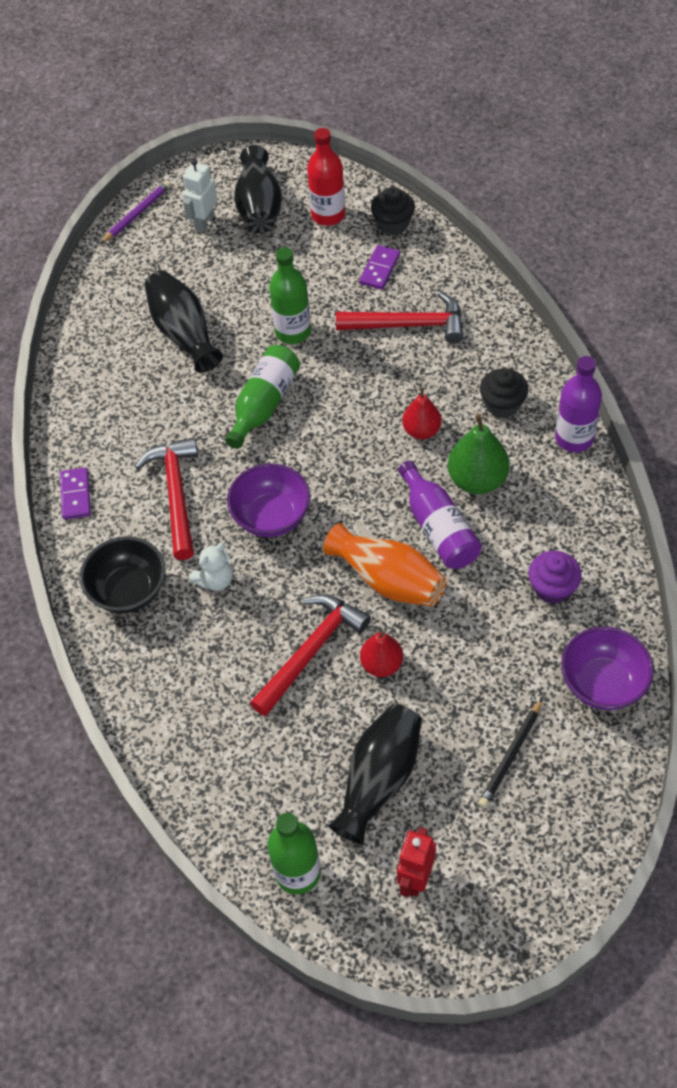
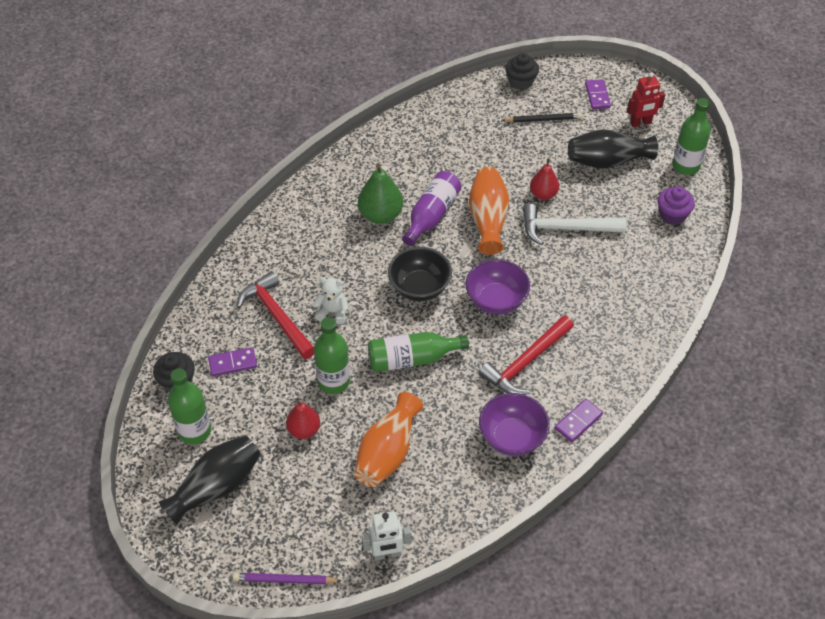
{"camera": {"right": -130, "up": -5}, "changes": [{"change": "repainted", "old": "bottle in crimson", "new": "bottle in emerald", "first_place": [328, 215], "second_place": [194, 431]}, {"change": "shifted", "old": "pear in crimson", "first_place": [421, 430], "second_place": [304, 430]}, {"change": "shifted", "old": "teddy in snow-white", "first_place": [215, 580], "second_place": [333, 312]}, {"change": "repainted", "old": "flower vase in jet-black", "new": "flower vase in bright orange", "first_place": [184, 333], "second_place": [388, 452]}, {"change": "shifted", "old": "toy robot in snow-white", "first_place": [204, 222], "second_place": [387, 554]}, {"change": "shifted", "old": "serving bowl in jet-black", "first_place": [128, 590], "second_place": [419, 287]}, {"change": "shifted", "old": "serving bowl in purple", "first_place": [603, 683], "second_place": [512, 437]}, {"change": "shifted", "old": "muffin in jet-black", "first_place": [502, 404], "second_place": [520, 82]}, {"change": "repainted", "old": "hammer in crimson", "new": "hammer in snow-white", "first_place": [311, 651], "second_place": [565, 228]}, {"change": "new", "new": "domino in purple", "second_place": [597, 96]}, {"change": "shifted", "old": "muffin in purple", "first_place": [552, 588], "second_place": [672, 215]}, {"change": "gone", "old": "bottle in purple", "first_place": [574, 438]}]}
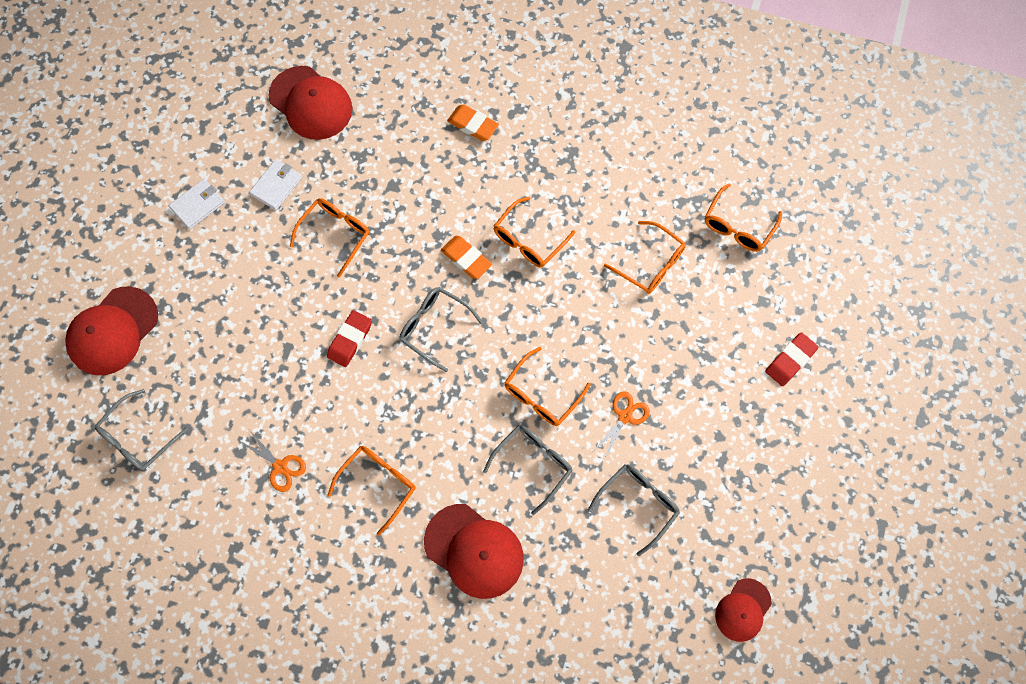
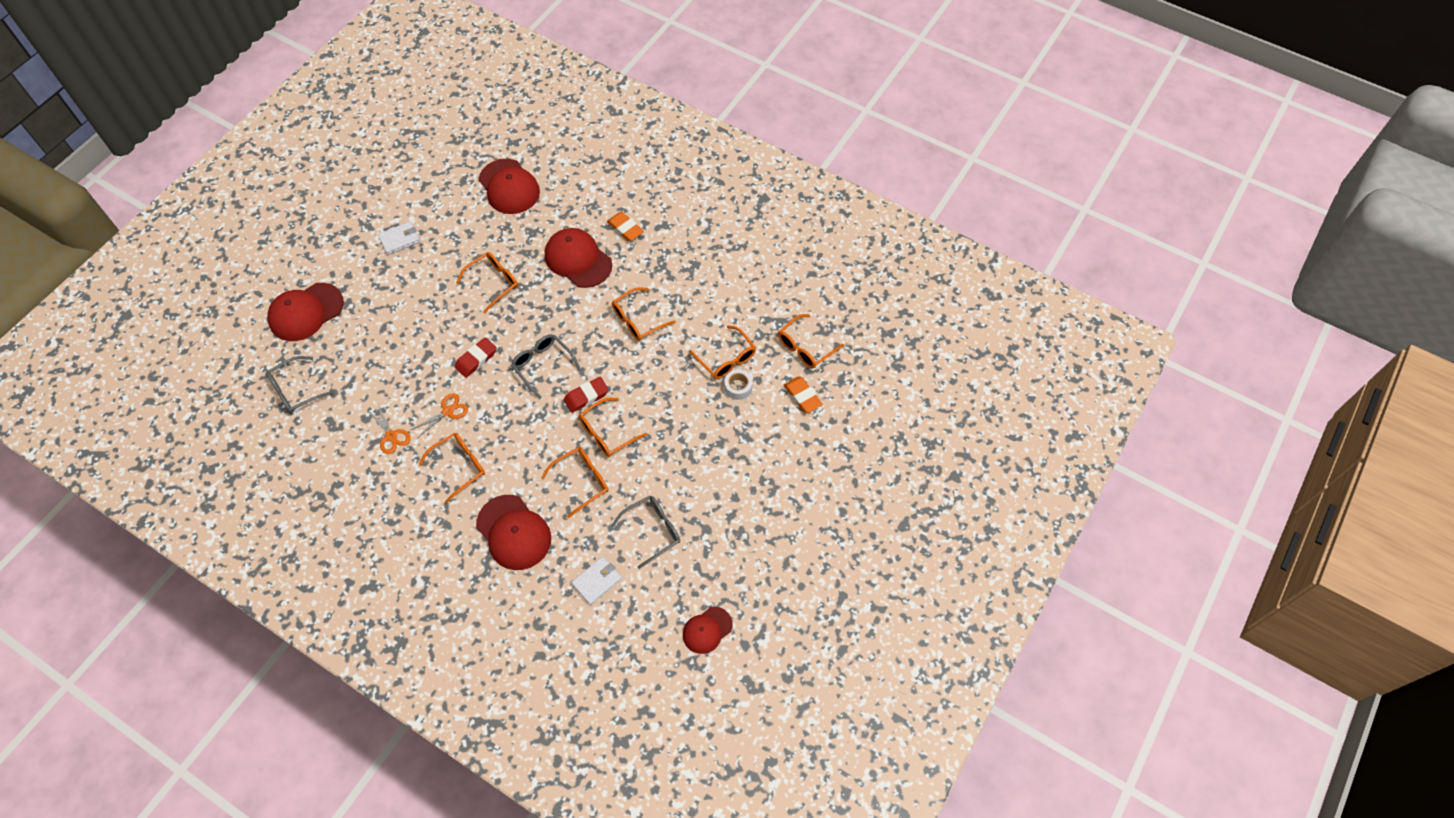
{"camera": {"right": 15, "up": -10}, "changes": [{"change": "shifted", "old": "shears in bright orange", "first_place": [625, 416], "second_place": [448, 411]}, {"change": "repainted", "old": "spectacles in gray", "new": "spectacles in bright orange", "first_place": [533, 464], "second_place": [582, 481]}, {"change": "new", "new": "peaked cap in crimson", "second_place": [578, 260]}, {"change": "shifted", "old": "gum eraser in crimson", "first_place": [790, 360], "second_place": [586, 396]}, {"change": "shifted", "old": "card wallet in snow-white", "first_place": [276, 186], "second_place": [597, 581]}, {"change": "new", "new": "tape in snow-white", "second_place": [738, 387]}, {"change": "shifted", "old": "gum eraser in bright orange", "first_place": [466, 259], "second_place": [802, 396]}]}
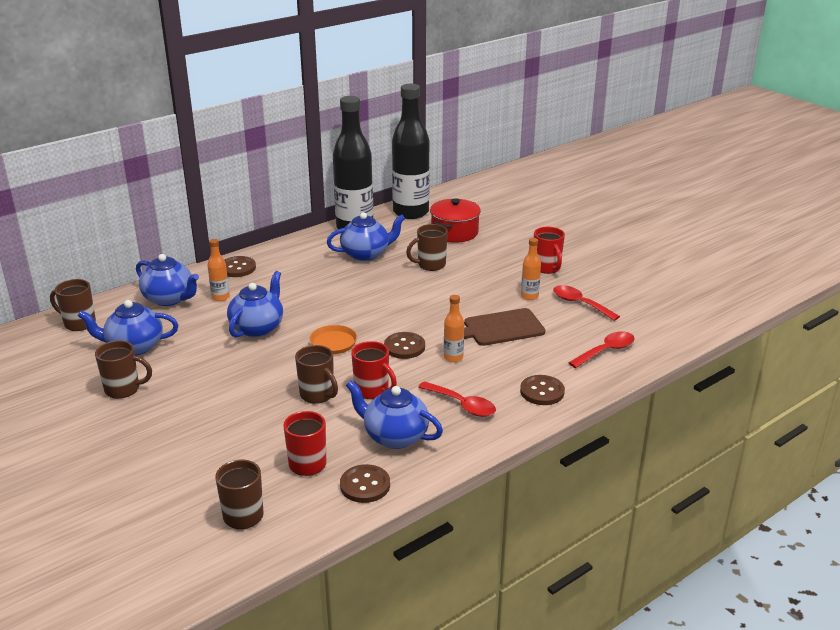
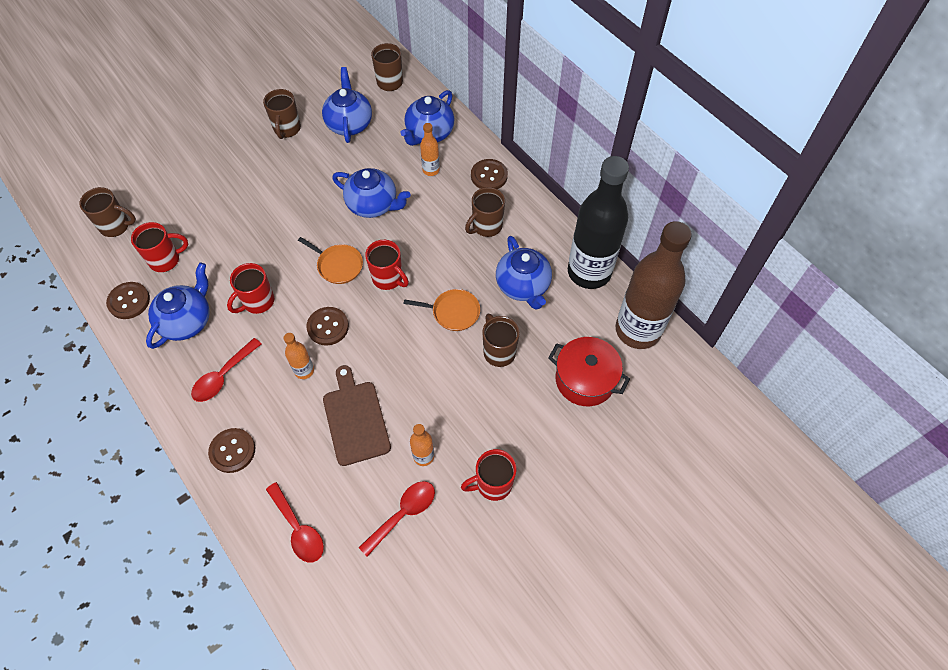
{"camera": {"right": 90, "up": 30}, "changes": [{"change": "new", "new": "coffee mug in crimson", "second_place": [388, 278]}, {"change": "new", "new": "skillet in bright orange", "second_place": [453, 312]}, {"change": "shifted", "old": "coffee mug in brown", "first_place": [318, 395], "second_place": [486, 226]}, {"change": "repainted", "old": "bottle in jet-black", "new": "bottle in brown", "first_place": [411, 212], "second_place": [637, 330]}]}
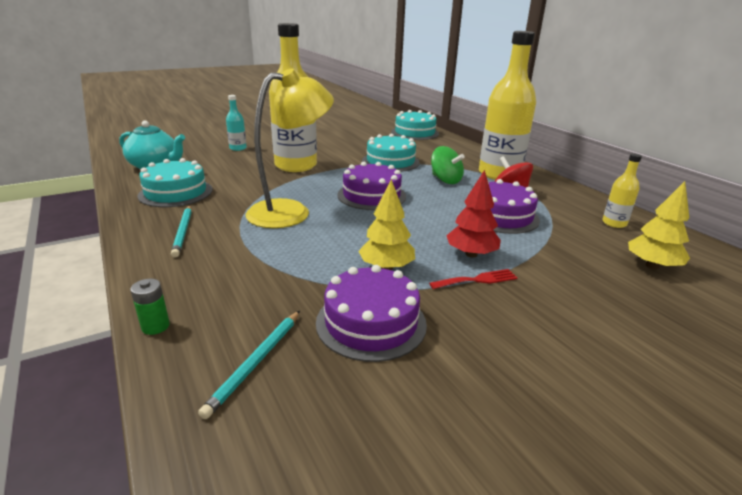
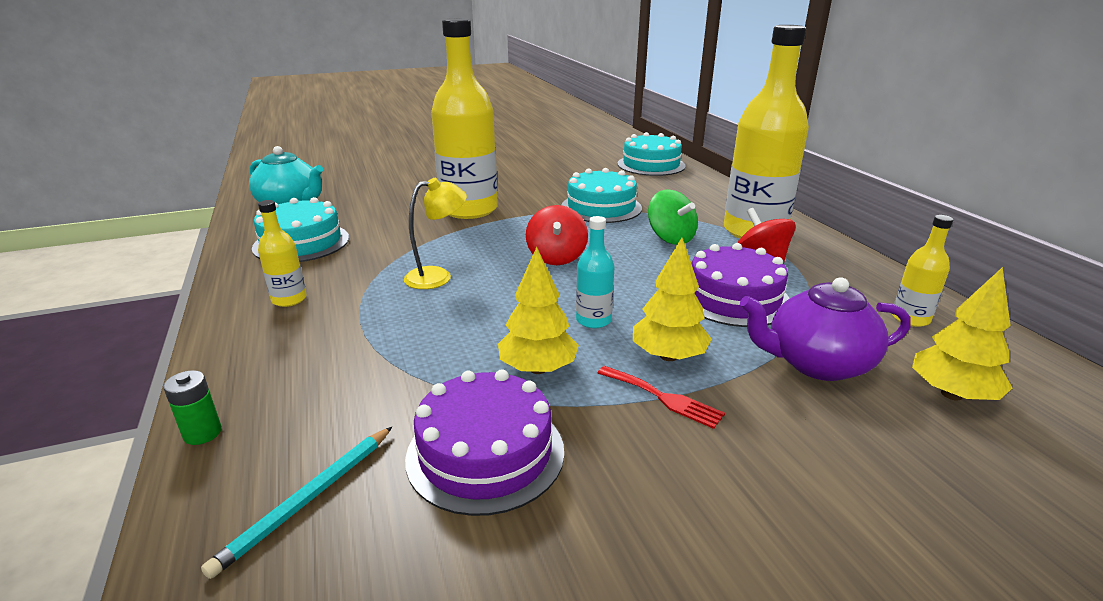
{"camera": {"right": 10, "up": 0}, "changes": [{"change": "swapped", "old": "wooden pencil in aqua", "new": "bottle in bright yellow", "first_place": [183, 232], "second_place": [289, 299]}, {"change": "scaled", "old": "desk lamp in bright yellow", "first_place": [291, 211], "second_place": [438, 276], "factor": 0.55}, {"change": "swapped", "old": "layer cake in purple", "new": "spinning top in crimson", "first_place": [371, 195], "second_place": [556, 257]}, {"change": "shifted", "old": "bottle in aqua", "first_place": [238, 148], "second_place": [593, 320]}, {"change": "rotated", "old": "dinner fork in crimson", "first_place": [477, 280], "second_place": [663, 398], "degrees": 45}, {"change": "repainted", "old": "tree in crimson", "new": "tree in bright yellow", "first_place": [471, 254], "second_place": [668, 356]}, {"change": "new", "new": "tea pot in purple", "second_place": [816, 363]}]}
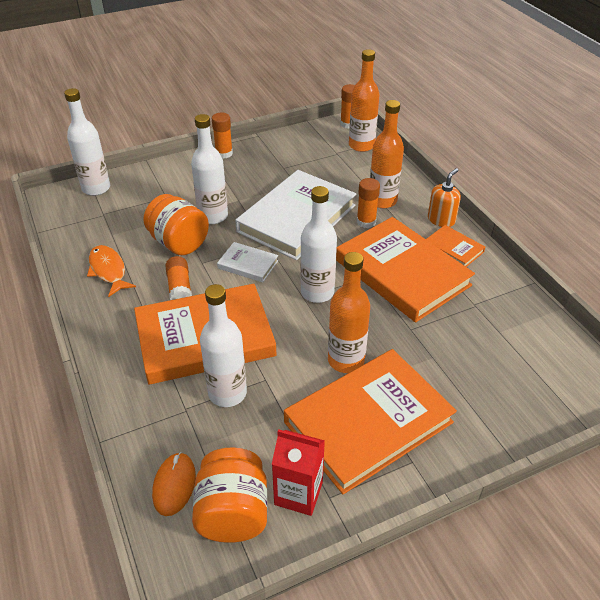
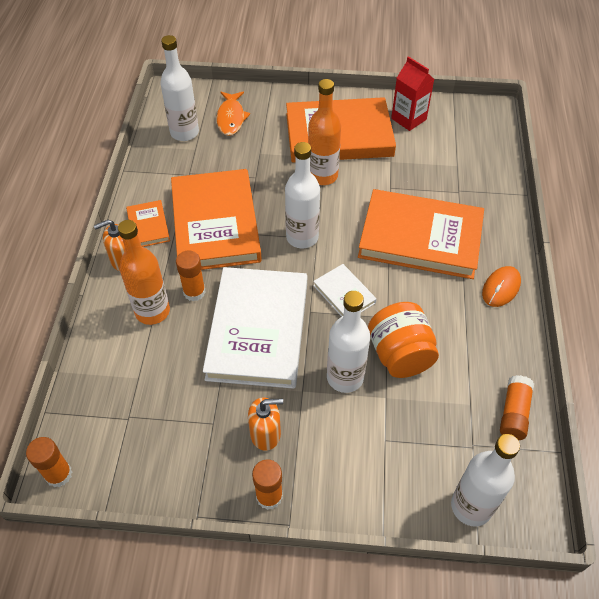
{"camera": {"right": -150, "up": 10}, "changes": [{"change": "shifted", "old": "bottle in snow-white", "first_place": [227, 393], "second_place": [184, 132]}, {"change": "rotated", "old": "hardcover in snow-white", "first_place": [297, 218], "second_place": [258, 330], "degrees": -60}, {"change": "shifted", "old": "toy fish in bright orange", "first_place": [108, 270], "second_place": [231, 118]}, {"change": "new", "new": "pump bottle in bright orange", "second_place": [265, 434]}, {"change": "shifted", "old": "PC mouse in bright orange", "first_place": [174, 485], "second_place": [501, 288]}, {"change": "shifted", "old": "glue in bright orange", "first_place": [180, 288], "second_place": [513, 413]}, {"change": "gone", "old": "preserve jar in bright orange", "first_place": [233, 513]}, {"change": "gone", "old": "bottle in bright orange", "first_place": [361, 145]}]}
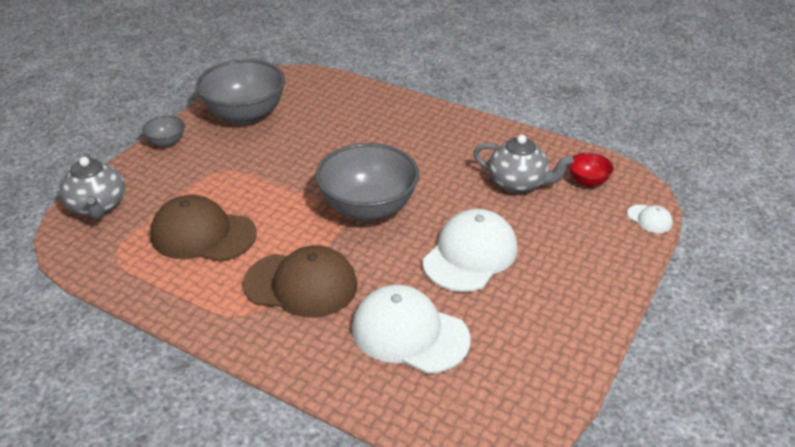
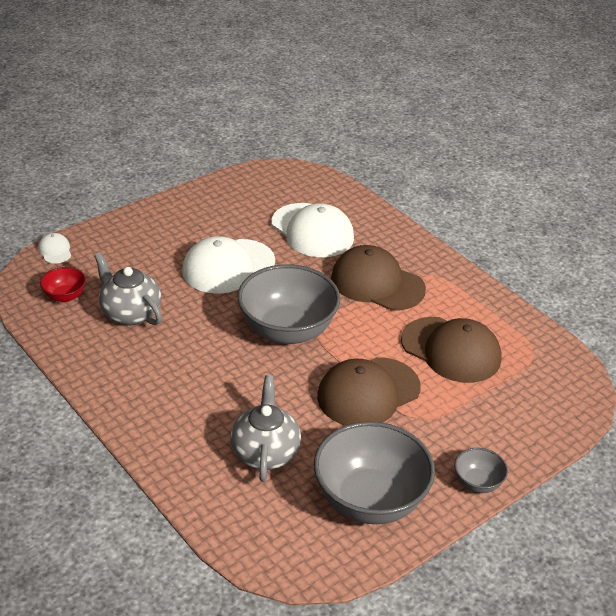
{"camera": {"right": -160, "up": 0}, "changes": [{"change": "shifted", "old": "tea pot in gray", "first_place": [98, 207], "second_place": [265, 452]}, {"change": "new", "new": "peaked cap in brown", "second_place": [368, 392]}]}
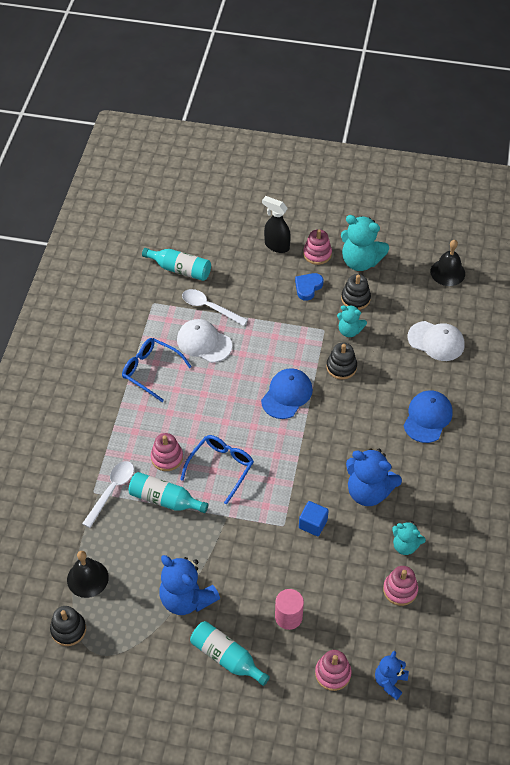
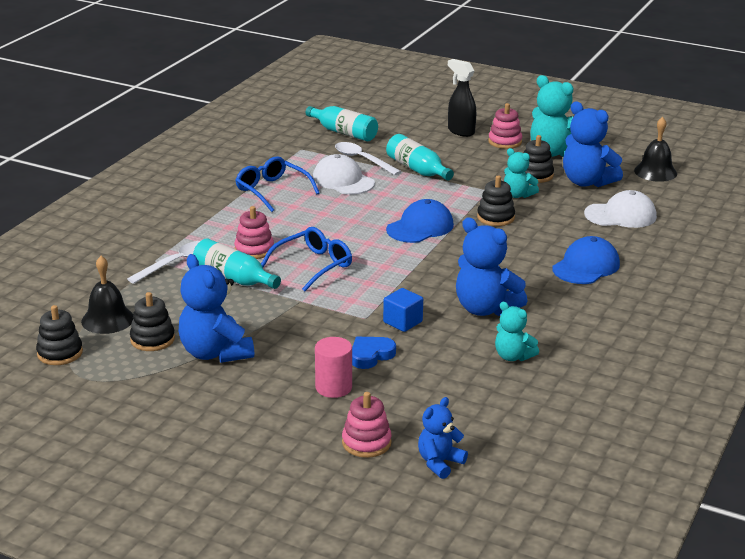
{"camera": {"right": 15, "up": -25}, "changes": [{"change": "new", "new": "stacking rings in jet-black", "second_place": [152, 339]}, {"change": "shifted", "old": "heart shape in cobalt", "first_place": [308, 287], "second_place": [371, 355]}, {"change": "shifted", "old": "bottle in aqua", "first_place": [226, 657], "second_place": [417, 169]}, {"change": "new", "new": "teddy in cobalt", "second_place": [587, 182]}, {"change": "rotated", "old": "peaked cap in snow-white", "first_place": [436, 341], "second_place": [620, 215], "degrees": -45}, {"change": "gone", "old": "stacking rings in rosy", "first_place": [400, 590]}]}
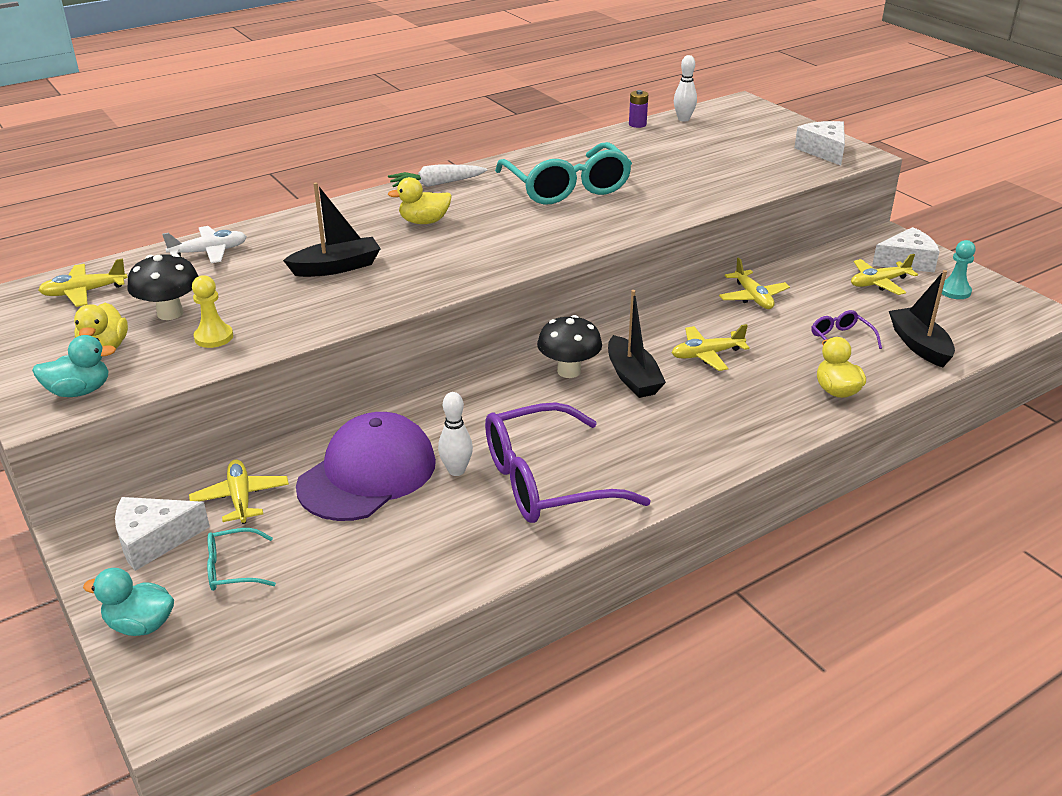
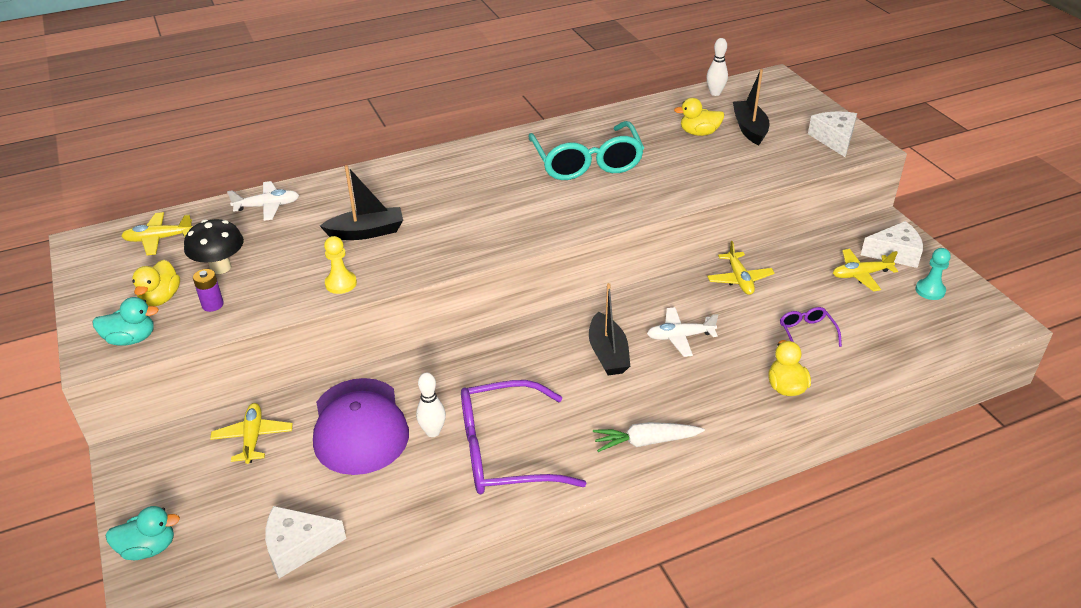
{"camera": {"right": 10, "up": 5}, "changes": [{"change": "rotated", "old": "duck in aqua", "first_place": [140, 625], "second_place": [148, 548], "degrees": 150}, {"change": "shifted", "old": "AA battery in purple", "first_place": [637, 124], "second_place": [212, 305]}, {"change": "shifted", "old": "cheese wedge in snow-white", "first_place": [154, 540], "second_place": [298, 547]}, {"change": "rotated", "old": "peaked cap in purple", "first_place": [367, 474], "second_place": [359, 426], "degrees": 120}, {"change": "shifted", "old": "pawn in bright yellow", "first_place": [214, 337], "second_place": [341, 283]}, {"change": "shifted", "old": "toy carrot in snow-white", "first_place": [436, 184], "second_place": [646, 442]}, {"change": "repainted", "old": "aeroplane in bright yellow", "new": "aeroplane in snow-white", "first_place": [706, 355], "second_place": [680, 337]}, {"change": "shifted", "old": "duck in bright yellow", "first_place": [424, 221], "second_place": [699, 133]}, {"change": "shifted", "old": "boat in jet-black", "first_place": [919, 345], "second_place": [749, 129]}, {"change": "gone", "old": "spectacles in aqua", "first_place": [232, 569]}, {"change": "gone", "old": "fungus in jet-black", "first_place": [569, 371]}]}
